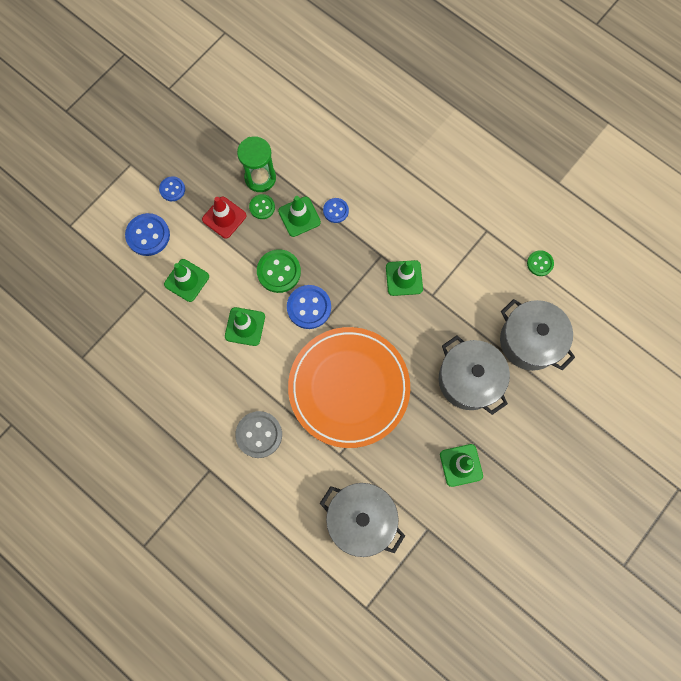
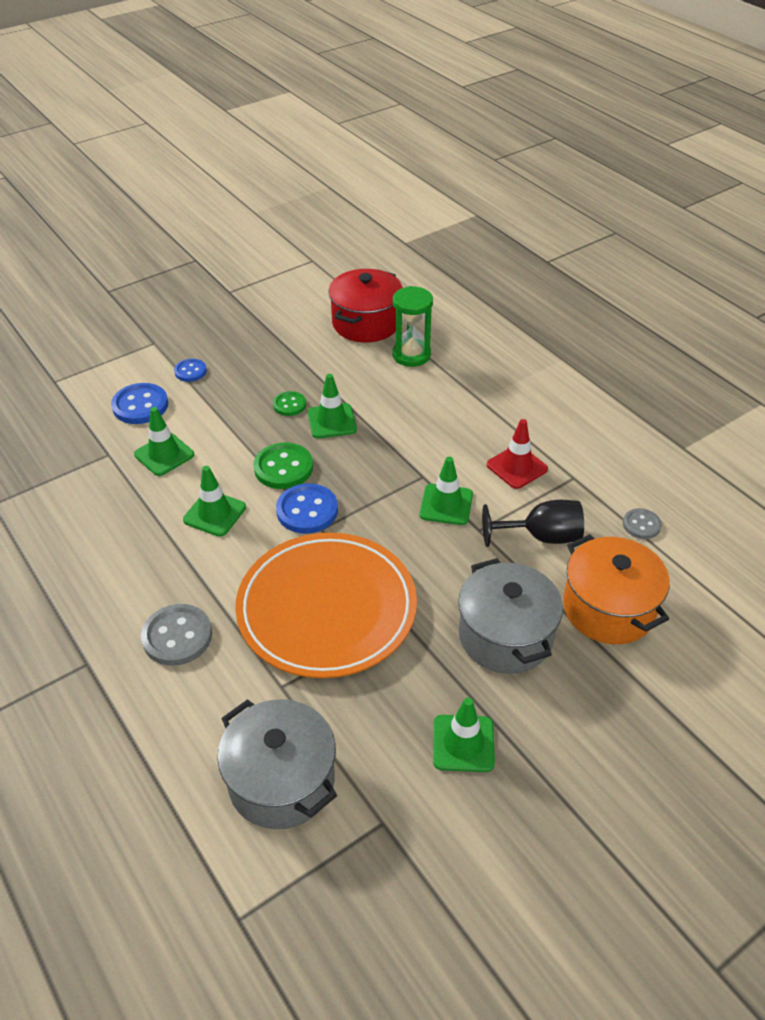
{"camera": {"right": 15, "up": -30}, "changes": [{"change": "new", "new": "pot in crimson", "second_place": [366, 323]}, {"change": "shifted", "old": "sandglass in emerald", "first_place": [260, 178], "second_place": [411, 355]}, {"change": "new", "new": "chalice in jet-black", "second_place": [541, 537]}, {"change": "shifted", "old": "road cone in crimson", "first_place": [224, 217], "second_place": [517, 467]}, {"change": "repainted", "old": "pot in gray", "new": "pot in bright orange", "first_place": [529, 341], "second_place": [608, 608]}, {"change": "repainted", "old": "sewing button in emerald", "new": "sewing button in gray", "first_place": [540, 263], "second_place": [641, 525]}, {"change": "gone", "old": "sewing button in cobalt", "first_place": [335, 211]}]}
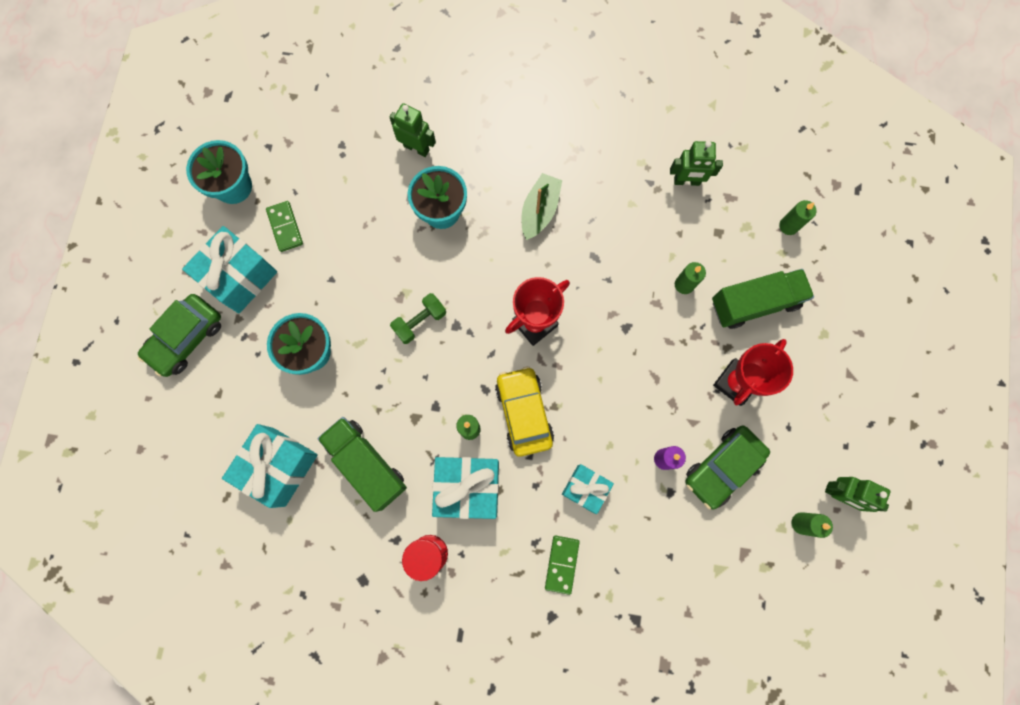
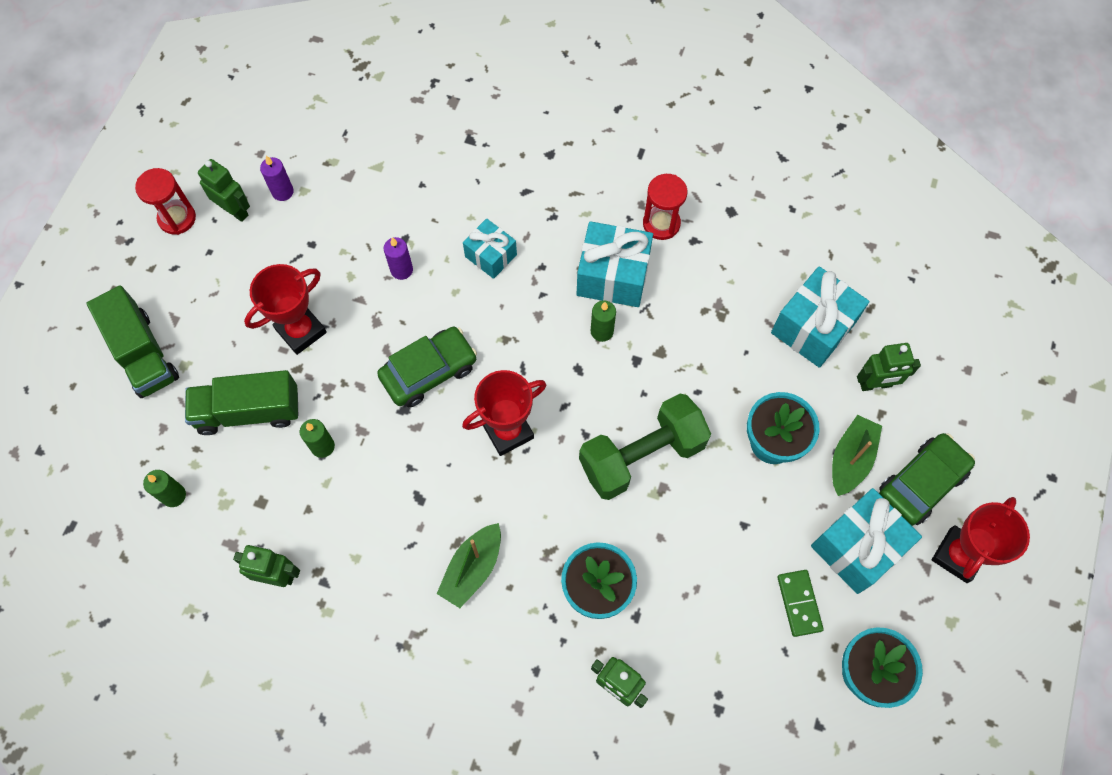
{"camera": {"right": -170, "up": -10}, "changes": [{"change": "shifted", "old": "truck in emerald", "first_place": [366, 464], "second_place": [143, 354]}, {"change": "new", "new": "sandglass in crimson", "second_place": [177, 218]}, {"change": "repainted", "old": "candle in emerald", "new": "candle in purple", "first_place": [801, 523], "second_place": [282, 192]}, {"change": "shifted", "old": "toy car in emerald", "first_place": [722, 467], "second_place": [429, 371]}, {"change": "scaled", "old": "free weight in emerald", "first_place": [420, 322], "second_place": [642, 456], "factor": 1.92}, {"change": "new", "new": "boat in emerald", "second_place": [850, 459]}, {"change": "new", "new": "toy robot in emerald", "second_place": [875, 384]}, {"change": "new", "new": "award cup in crimson", "second_place": [958, 555]}, {"change": "gone", "old": "toy car in bright yellow", "first_place": [524, 413]}, {"change": "gone", "old": "domino in emerald", "first_place": [561, 564]}]}
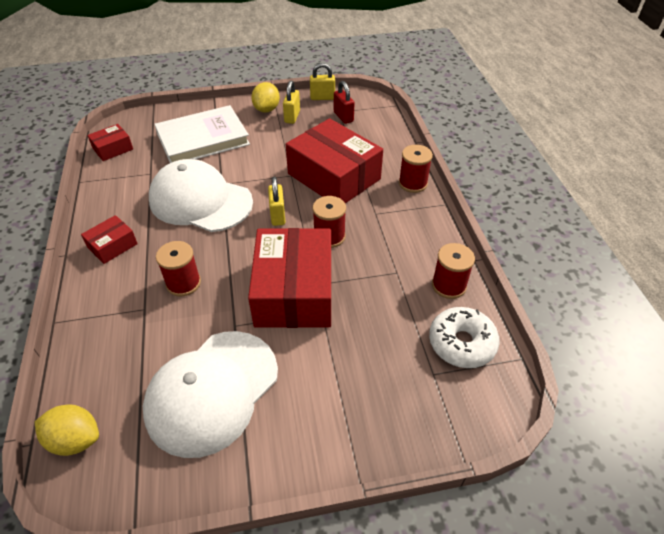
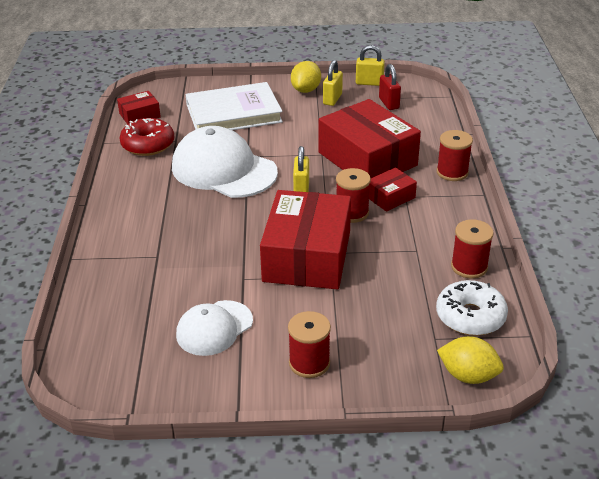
{"camera": {"right": 10, "up": -10}, "changes": [{"change": "new", "new": "glazed donut in crimson", "second_place": [148, 145]}, {"change": "scaled", "old": "peaked cap in snow-white", "first_place": [212, 391], "second_place": [214, 328], "factor": 0.58}, {"change": "shifted", "old": "bobbin in crimson", "first_place": [183, 283], "second_place": [309, 363]}, {"change": "shifted", "old": "parcel in crimson", "first_place": [112, 246], "second_place": [390, 197]}, {"change": "shifted", "old": "toy lemon in bright yellow", "first_place": [75, 439], "second_place": [468, 375]}]}
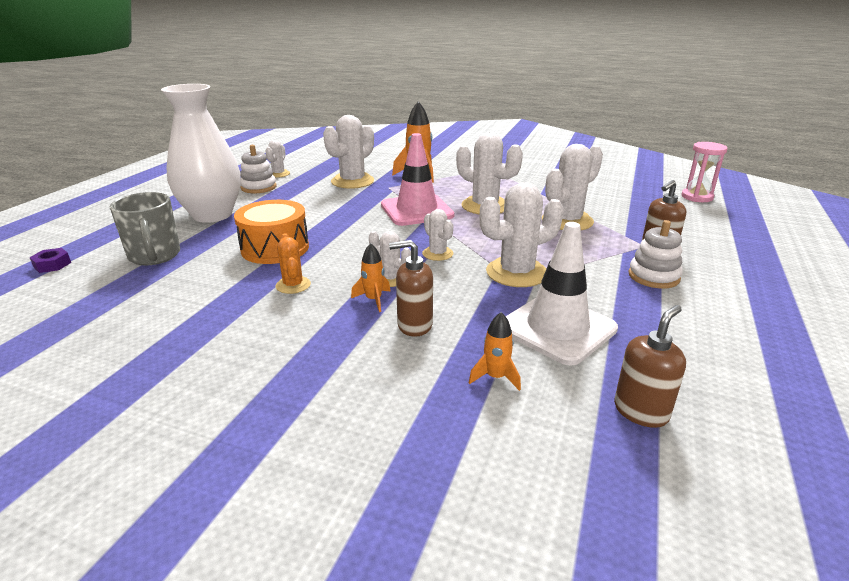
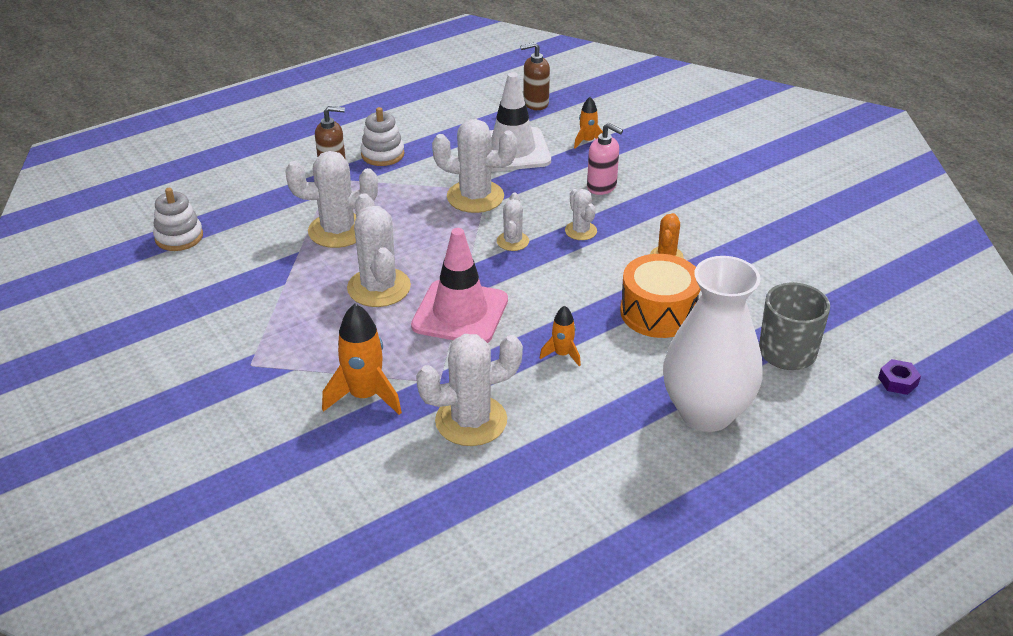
{"camera": {"right": -145, "up": 10}, "changes": [{"change": "shifted", "old": "stacking rings in snow-white", "first_place": [258, 187], "second_place": [179, 237]}, {"change": "shifted", "old": "toy rocket in bright orange", "first_place": [373, 300], "second_place": [562, 354]}, {"change": "repainted", "old": "pump bottle in brown", "new": "pump bottle in rosy", "first_place": [414, 325], "second_place": [602, 187]}, {"change": "gone", "old": "saguaro cactus in snow-white", "first_place": [278, 174]}, {"change": "gone", "old": "sandglass in rosy", "first_place": [697, 197]}]}
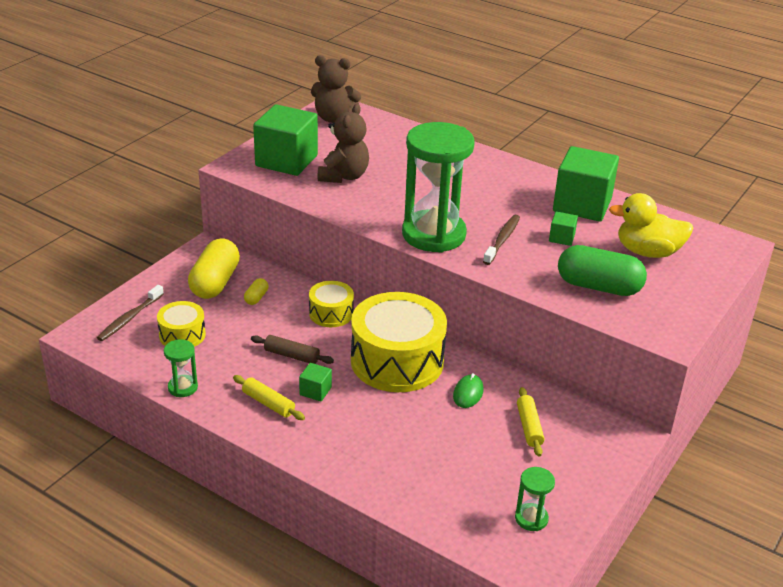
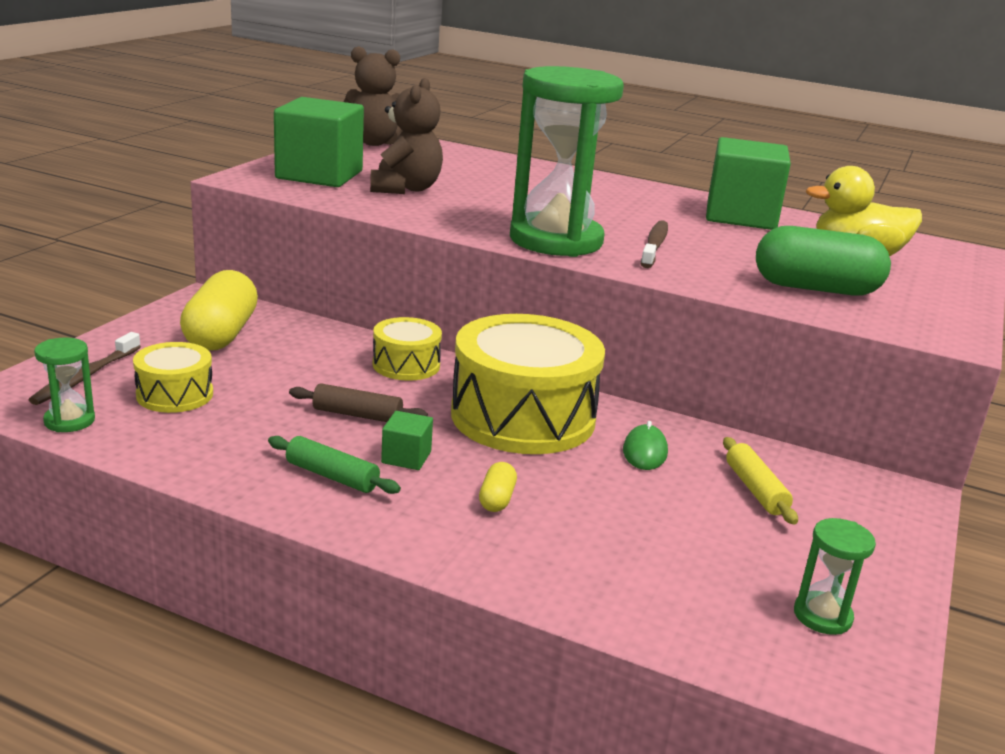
{"camera": {"right": -10, "up": -10}, "changes": [{"change": "shifted", "old": "sandglass in emerald", "first_place": [183, 387], "second_place": [69, 421]}, {"change": "repainted", "old": "dough roller in bright yellow", "new": "dough roller in emerald", "first_place": [268, 403], "second_place": [332, 476]}, {"change": "shifted", "old": "pill in bright yellow", "first_place": [256, 298], "second_place": [497, 499]}, {"change": "gone", "old": "cube in emerald", "first_place": [561, 238]}]}
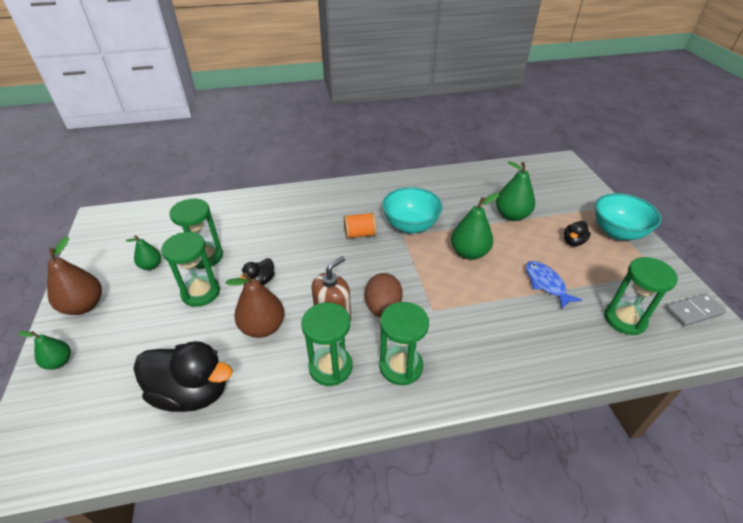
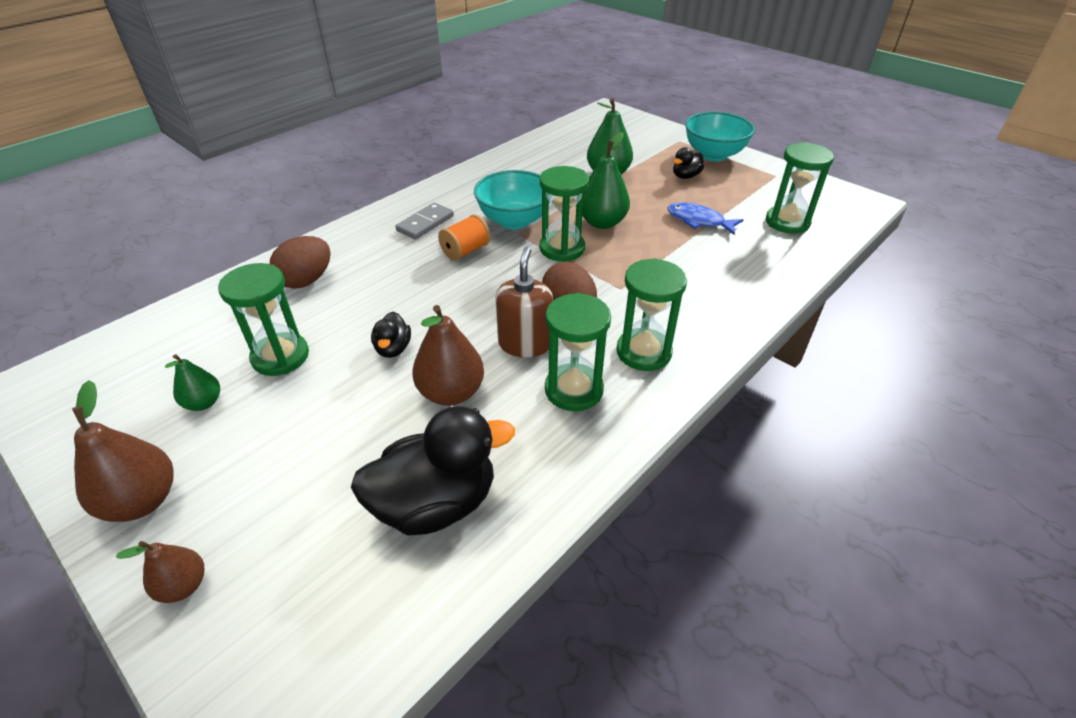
{"camera": {"right": -35, "up": 0}, "changes": [{"change": "repainted", "old": "pear in emerald", "new": "pear in brown", "first_place": [59, 362], "second_place": [183, 585]}, {"change": "new", "new": "toy egg in brown", "second_place": [306, 280]}, {"change": "shifted", "old": "domino in gray", "first_place": [693, 311], "second_place": [425, 223]}, {"change": "shifted", "old": "sandglass in emerald", "first_place": [201, 292], "second_place": [562, 248]}, {"change": "rotated", "old": "duck in jet-black", "first_place": [573, 241], "second_place": [685, 176], "degrees": 45}]}
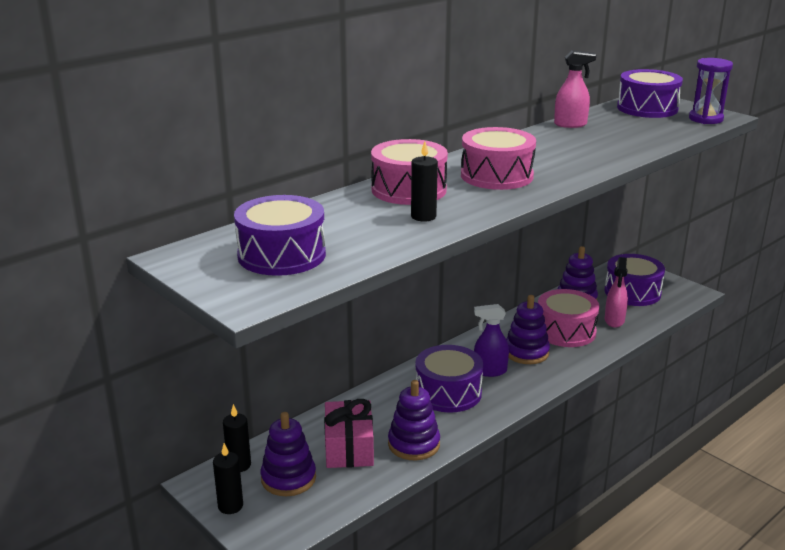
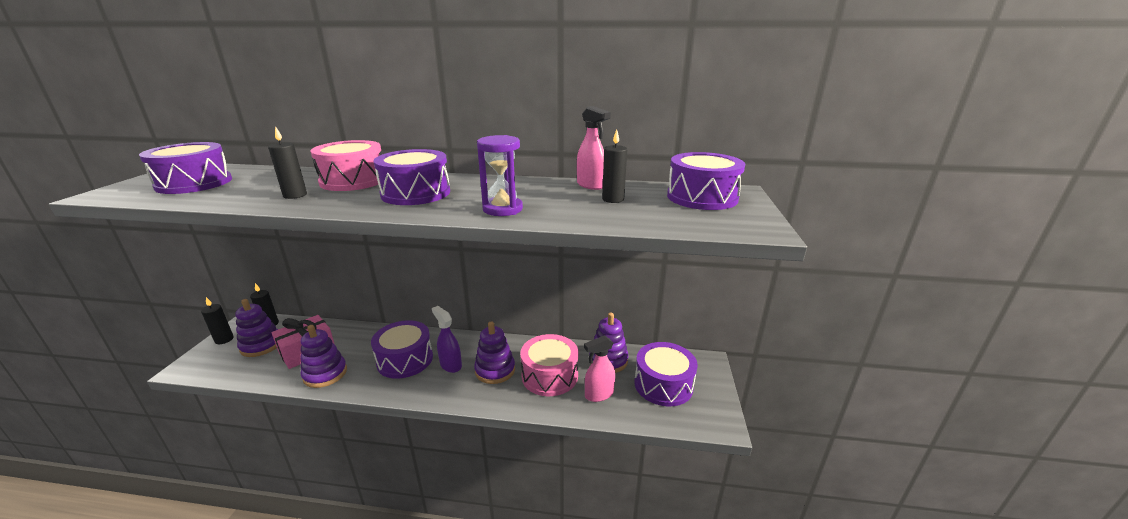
{"camera": {"right": 50, "up": 0}, "changes": [{"change": "repainted", "old": "toy drum in rosy", "new": "toy drum in purple", "first_place": [496, 176], "second_place": [416, 193]}, {"change": "shifted", "old": "sandglass in purple", "first_place": [705, 119], "second_place": [502, 209]}, {"change": "new", "new": "candle in jet-black", "second_place": [613, 199]}]}
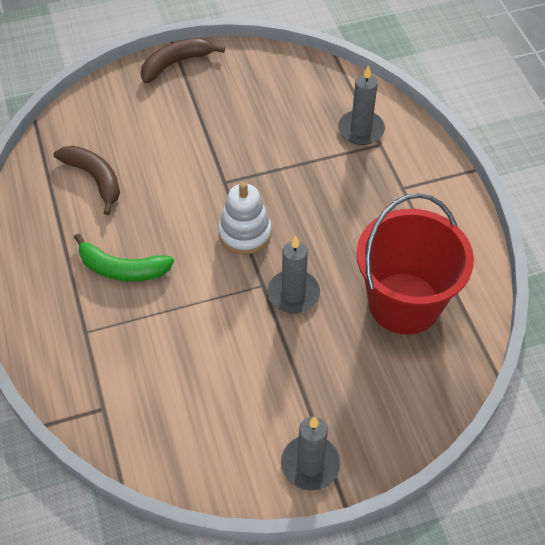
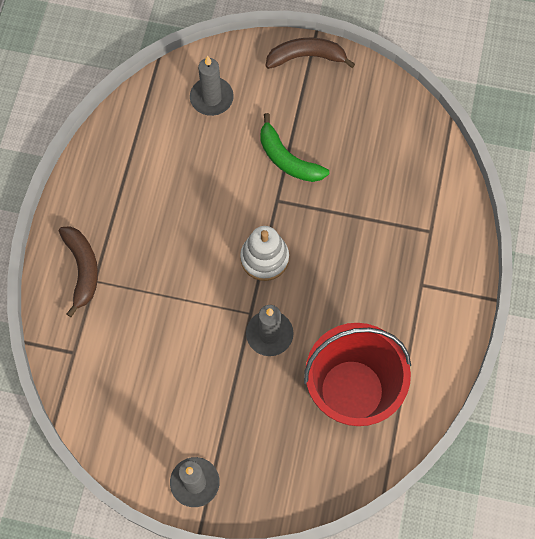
{"camera": {"right": 30, "up": 15}, "changes": [{"change": "shifted", "old": "banana fruit in brown", "first_place": [94, 179], "second_place": [82, 269]}, {"change": "shifted", "old": "candle in gray", "first_place": [361, 130], "second_place": [211, 98]}, {"change": "shifted", "old": "banana fruit in emerald", "first_place": [122, 269], "second_place": [288, 159]}]}
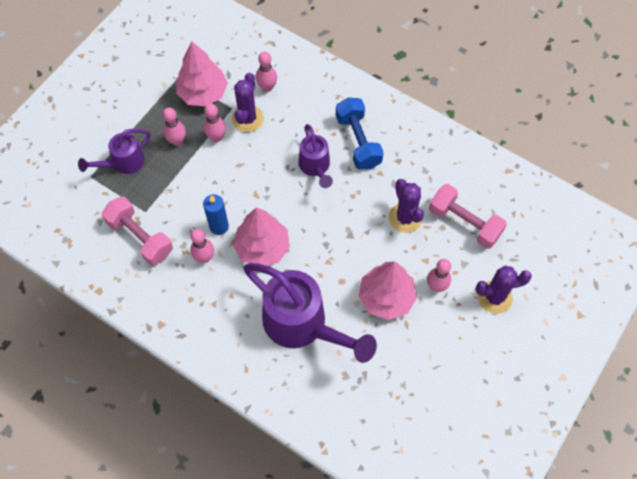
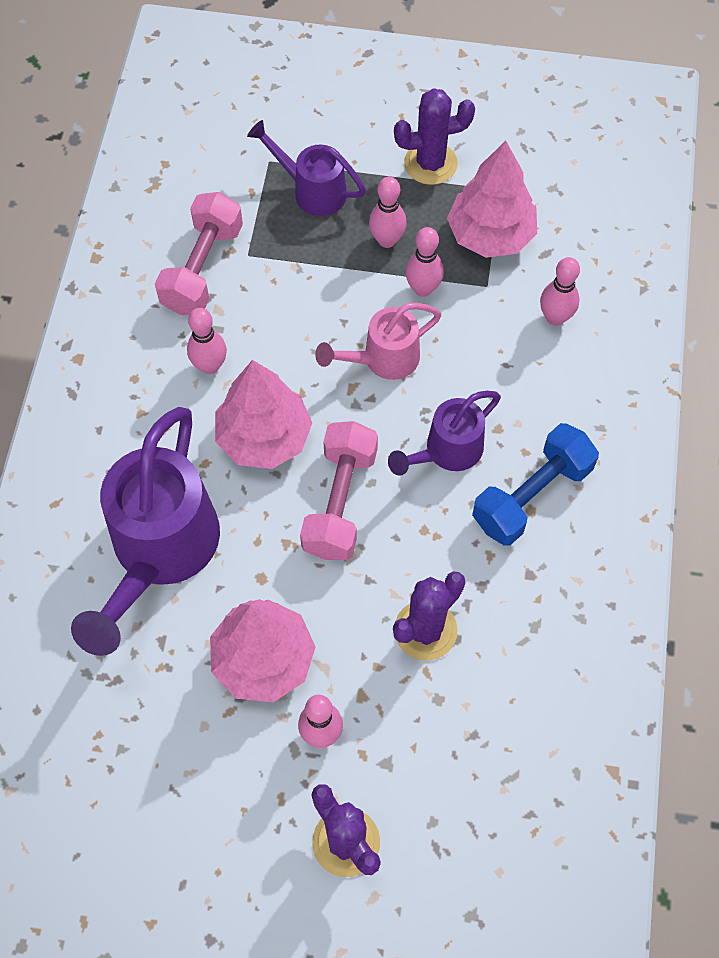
{"camera": {"right": 65, "up": 0}, "changes": [{"change": "shifted", "old": "free weight in rosy", "first_place": [464, 223], "second_place": [340, 502]}, {"change": "new", "new": "watering pot in rosy", "second_place": [383, 359]}, {"change": "shifted", "old": "saguaro cactus in purple", "first_place": [247, 119], "second_place": [430, 163]}, {"change": "gone", "old": "candle in cobalt", "first_place": [219, 226]}]}
